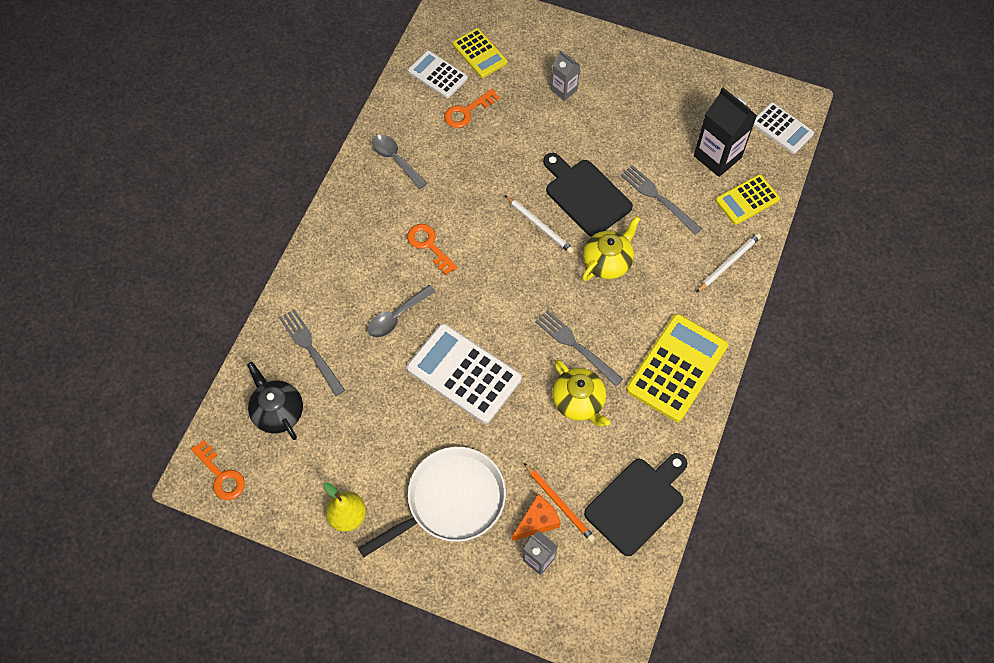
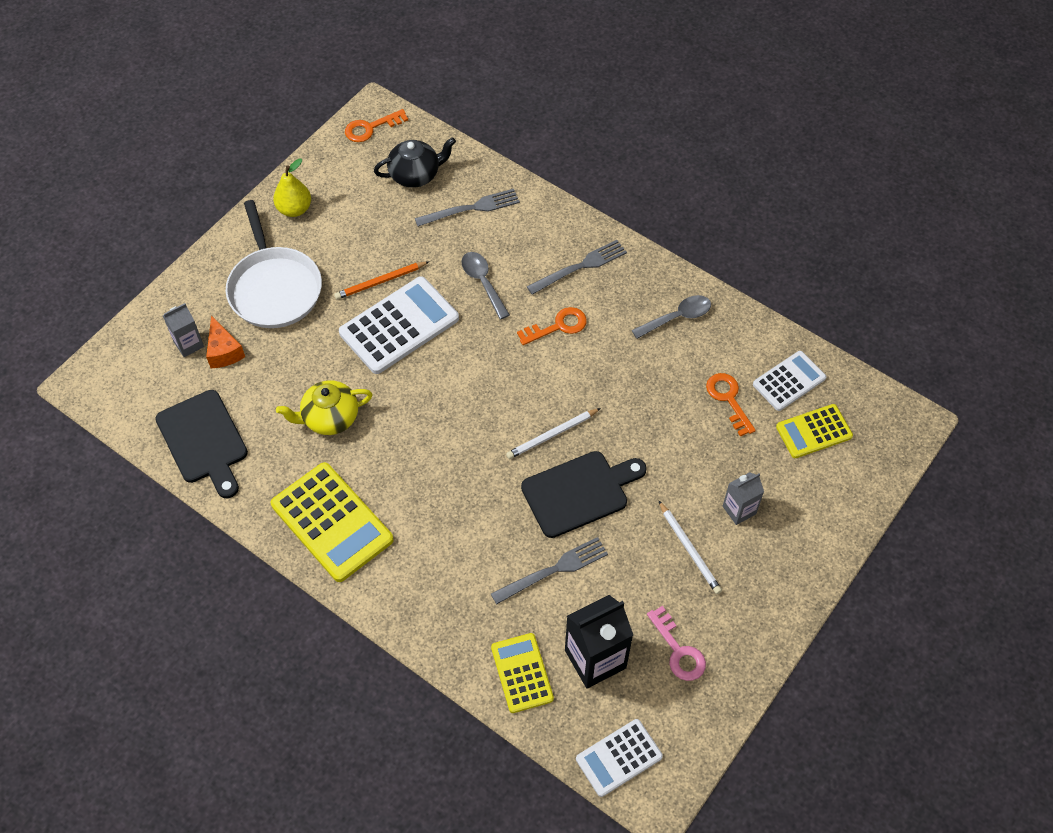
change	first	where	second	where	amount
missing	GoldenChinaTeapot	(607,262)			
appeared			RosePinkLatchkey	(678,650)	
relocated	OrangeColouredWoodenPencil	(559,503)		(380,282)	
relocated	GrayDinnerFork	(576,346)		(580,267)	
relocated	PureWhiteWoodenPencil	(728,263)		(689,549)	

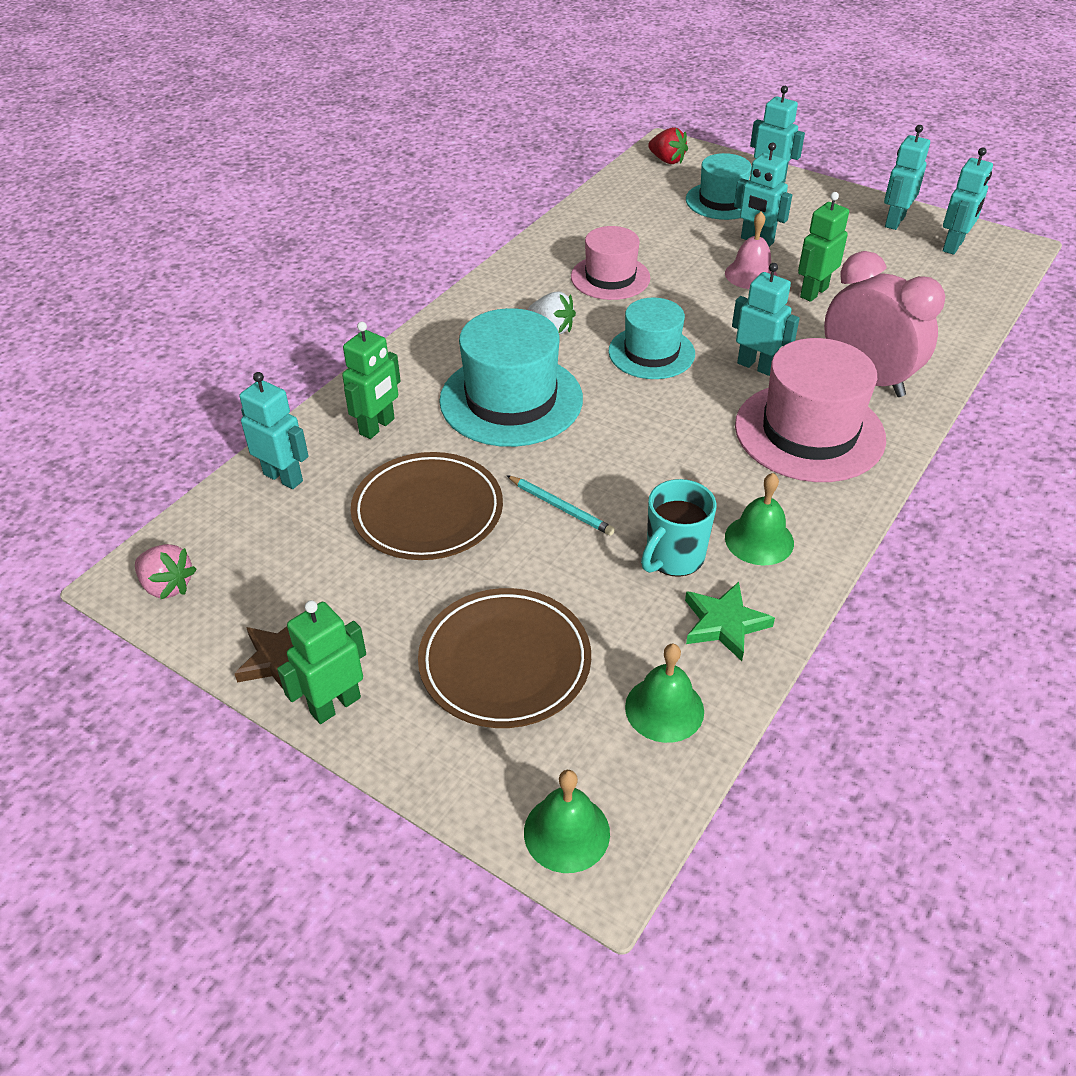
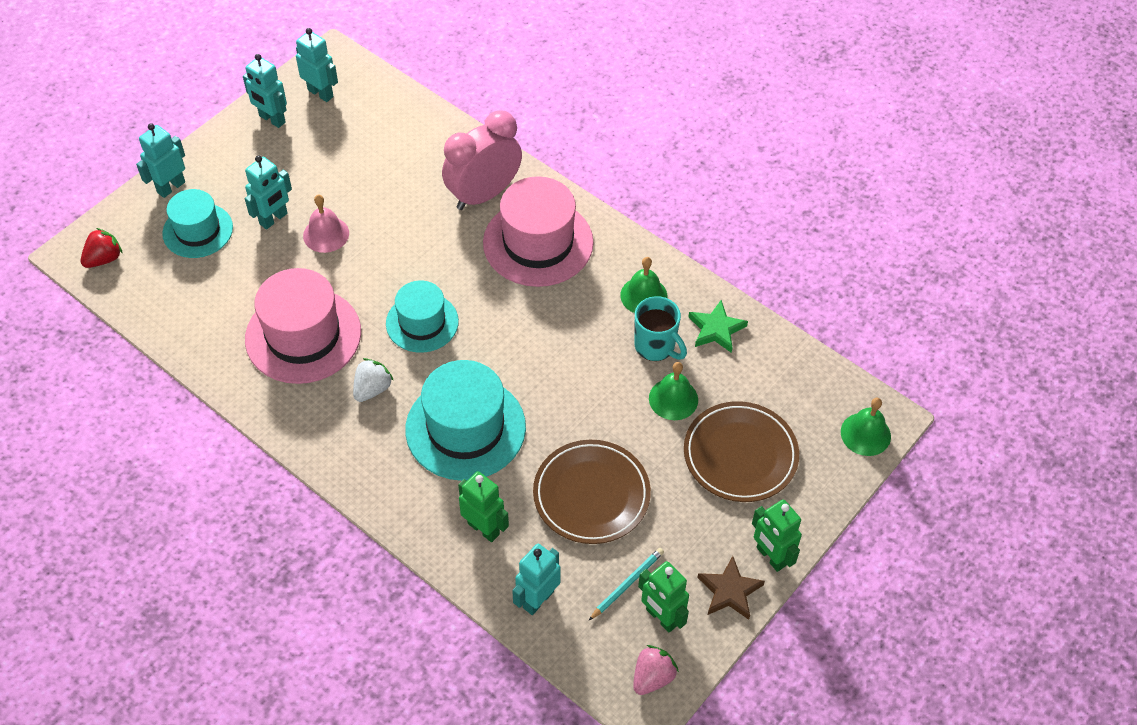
change	first	where	second	where	amount
missing	TurquoiseRobot	(756,366)			
relocated	TurquoiseWoodenPencil	(561,507)		(627,584)	
relocated	LeafGreenSchoolBell	(664,709)		(673,399)	
relocated	LeafGreenRobot	(813,292)		(661,617)	
size	RosePinkTallHat	(610,277)		(303,335)	x1.58

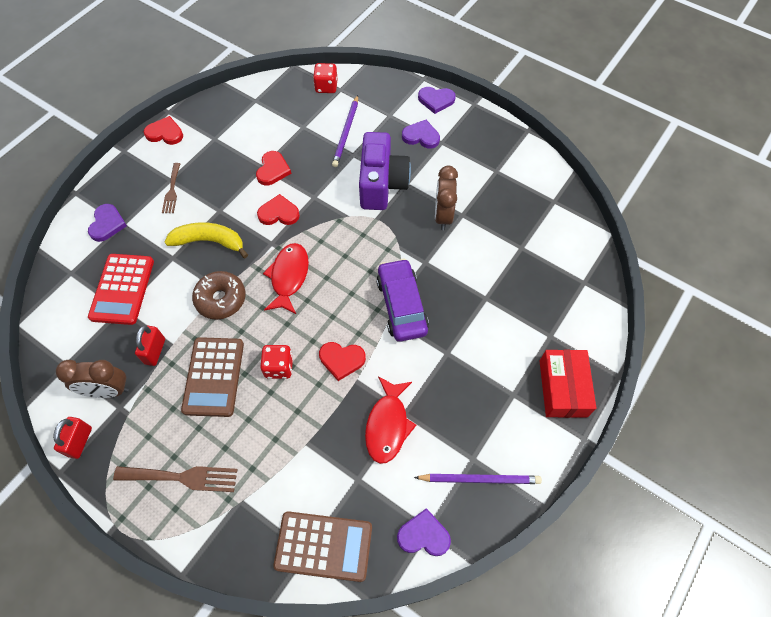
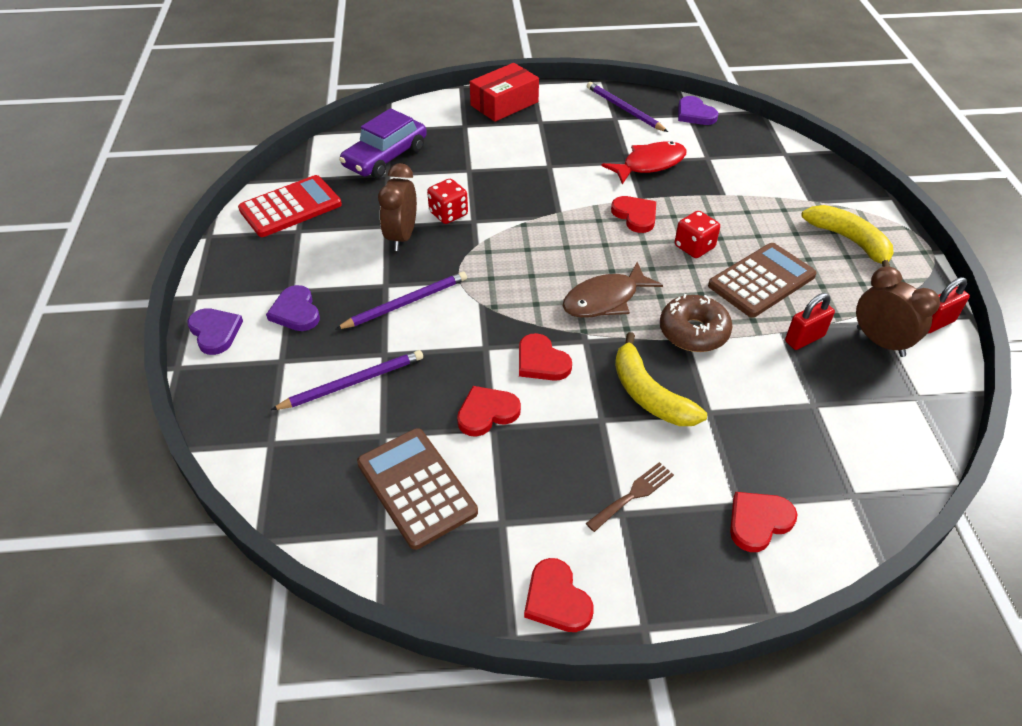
change	first	where	second	where	amount
relocated	RedPocketCalculator	(122,289)		(290,207)	
relocated	RussetPocketCalculator	(323,546)		(416,487)	
relocated	RedGameDie	(326,87)		(448,214)	
relocated	PurpleCar	(402,305)		(385,157)	
exchanged	RussetDinnerFork	(182,477)	GoldenToyBanana	(849,241)	
exchanged	PurpleCompactCamera	(382,184)	PurpleWoodenPencil	(406,303)	
colour	PurpleLoveHeart	(107,224)	RedLoveHeart	(758,522)	
colour	RedFish	(289,277)	RussetFish	(605,299)	
spun	RussetBedsideClock	(443,215)		(402,237)	135 degrees clockwise

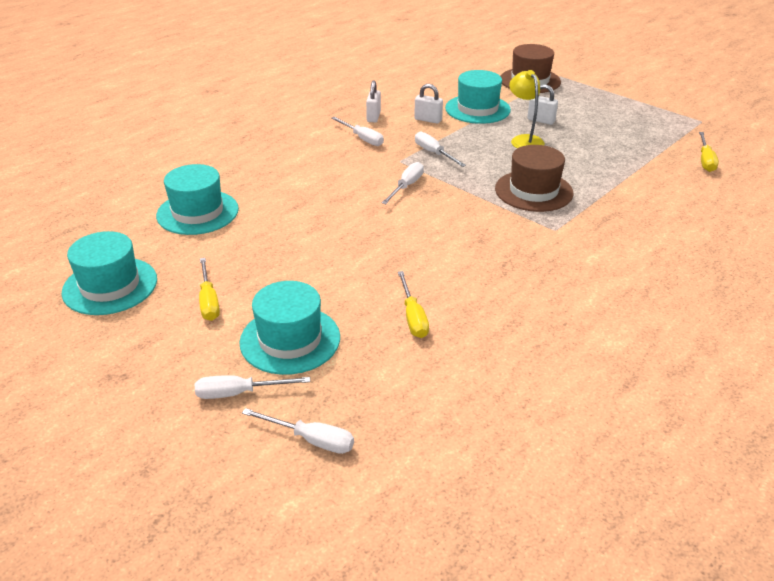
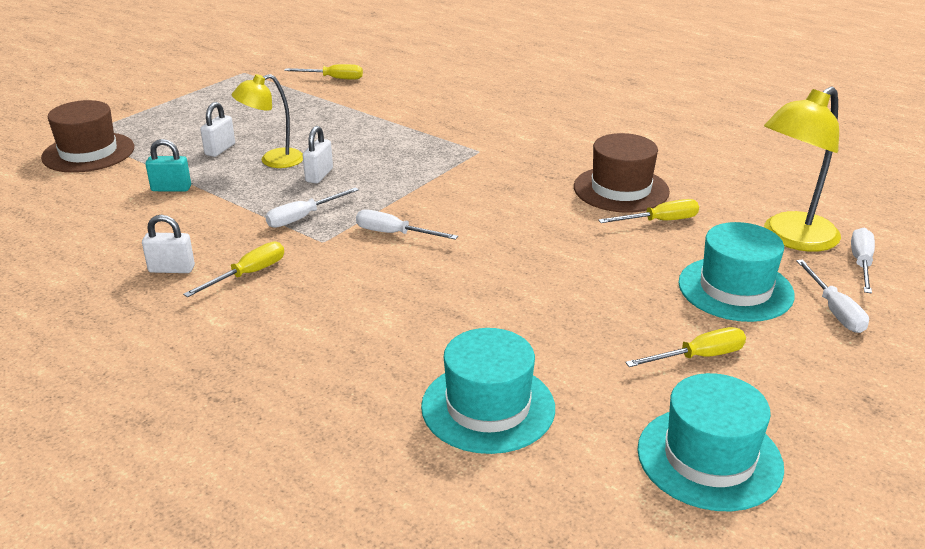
change	first	where	second	where	amount
appeared			GoldenDeskLamp	(791,238)	
relocated	PureWhiteSmallLock	(428,120)		(319,175)	
relocated	RussetTallHat	(533,191)		(621,189)	
exchanged	TurquoiseTallHat	(477,109)	TurquoiseSmallLock	(171,188)	
colour	PureWhiteHandScrewdriver	(362,138)	GoldenHandScrewdriver	(248,274)	

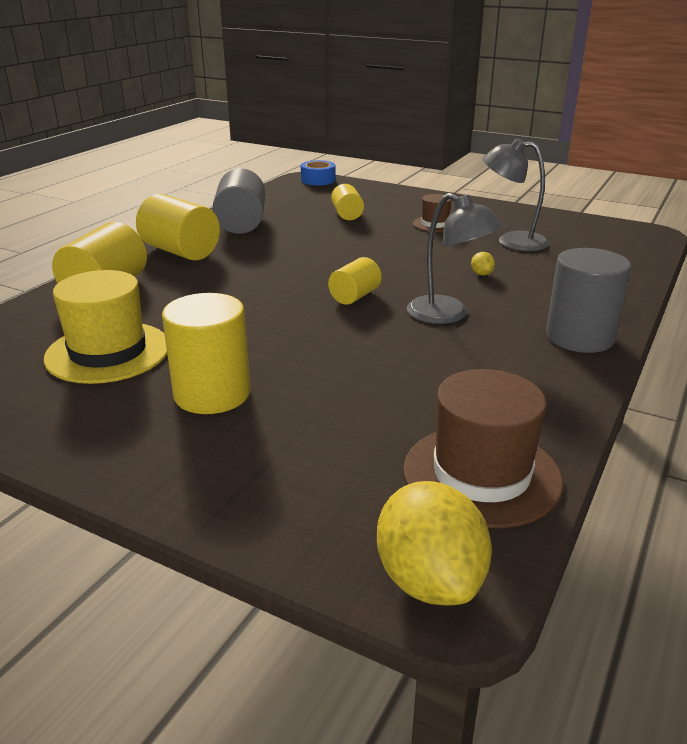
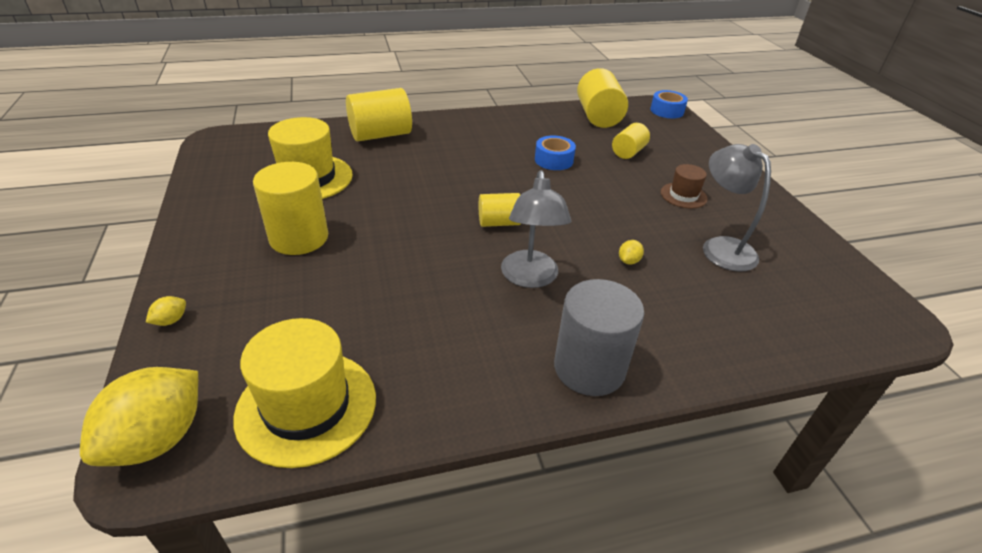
change	first	where	second	where	amount
missing	GrayCylinderShape	(241,224)			
appeared			GoldenLemon	(171,320)	
appeared			BlueRollOfTape	(554,160)	
relocated	GoldenCylinderShape	(180,251)		(598,116)	
colour	RussetTallHat	(481,475)	GoldenTallHat	(306,406)	

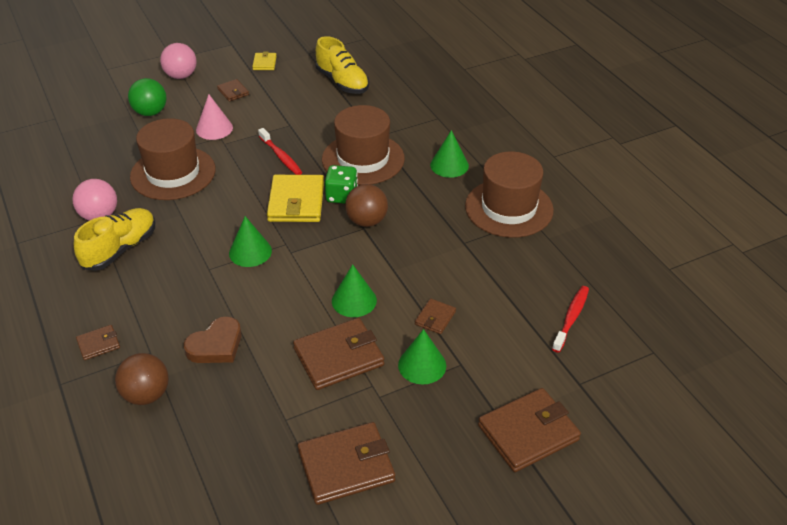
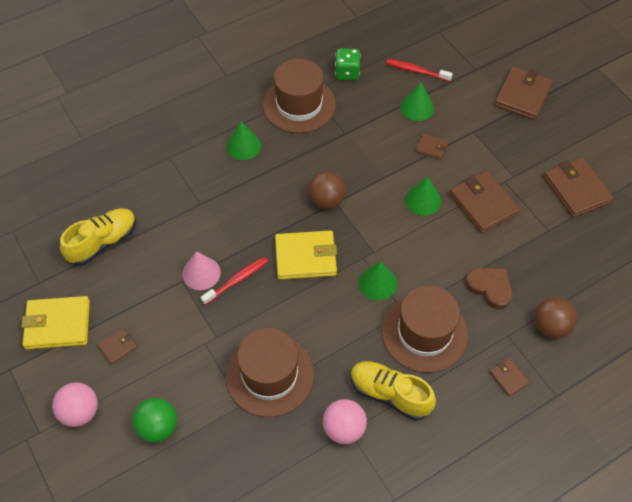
change	first	where	second	where	amount
relocated	RosePinkCone	(214,128)		(201,273)	
relocated	RussetTallHat	(363,159)		(424,333)	
relocated	LeafGreenGameDie	(341,196)		(347,73)	
relocated	LeafGreenCone	(422,365)		(416,107)	
spun	RussetBillfold	(528,432)		(522,96)	60 degrees clockwise
size	GoldenBillfold	(264,63)		(58,325)	x2.00

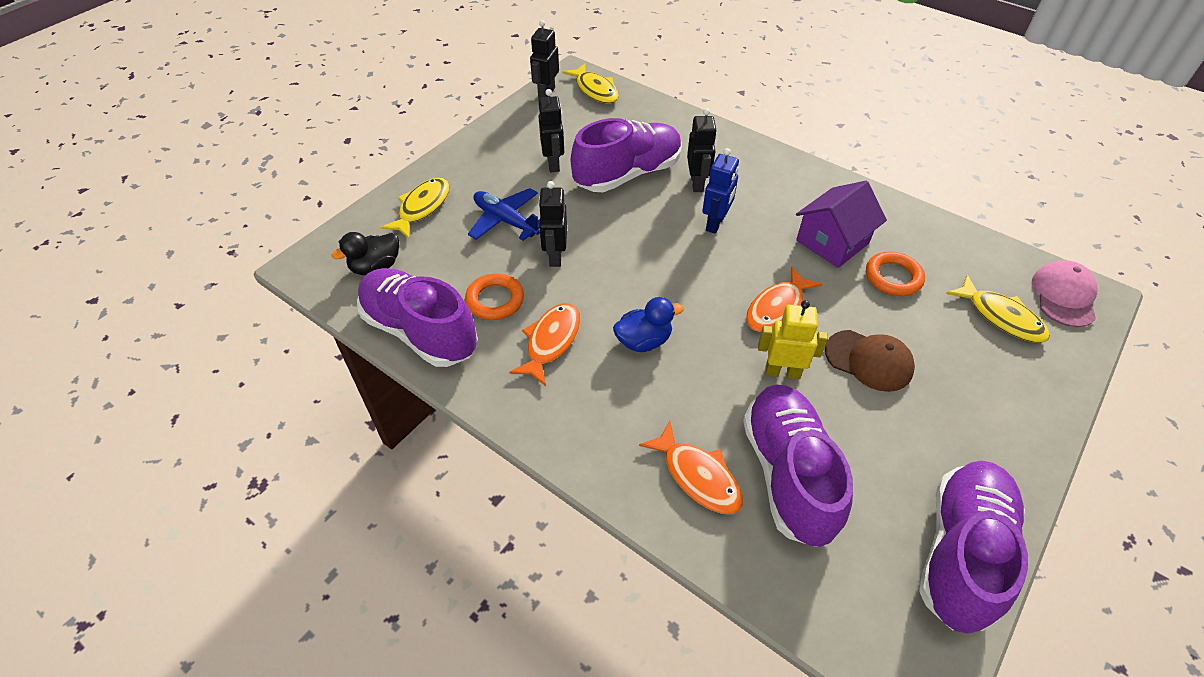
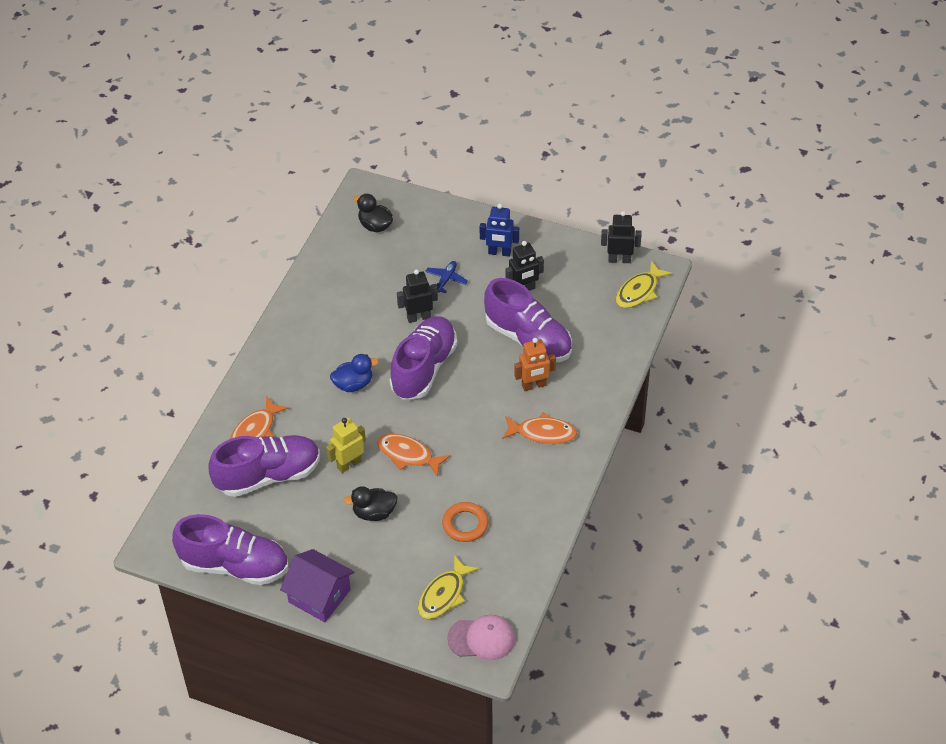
change	first	where	second	where	amount
missing	GoldenFish	(422,207)			
missing	OrangeColouredTorus	(495,300)			
relocated	PurpleShoe	(420,331)		(424,368)	
relocated	OrangeColouredFish	(551,341)		(543,433)	
relocated	BlueRobot	(715,223)		(499,252)	
relocated	PurpleCottage	(832,242)		(319,596)	
exchanged	RussetBaseballCap	(869,361)	JetBlackDuck	(374,513)	
colour	JetBlackRobot	(697,183)	OrangeColouredRobot	(534,385)	
spun	BlueDuck	(643,341)		(353,384)	75 degrees counterclockwise
spun	GoldenRobot	(782,372)		(349,464)	120 degrees counterclockwise
size	BluePlane	(505,220)		(446,279)	x0.64

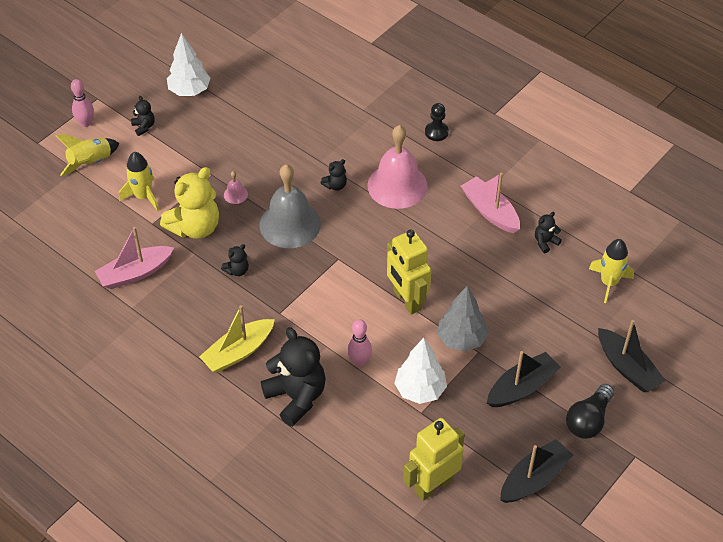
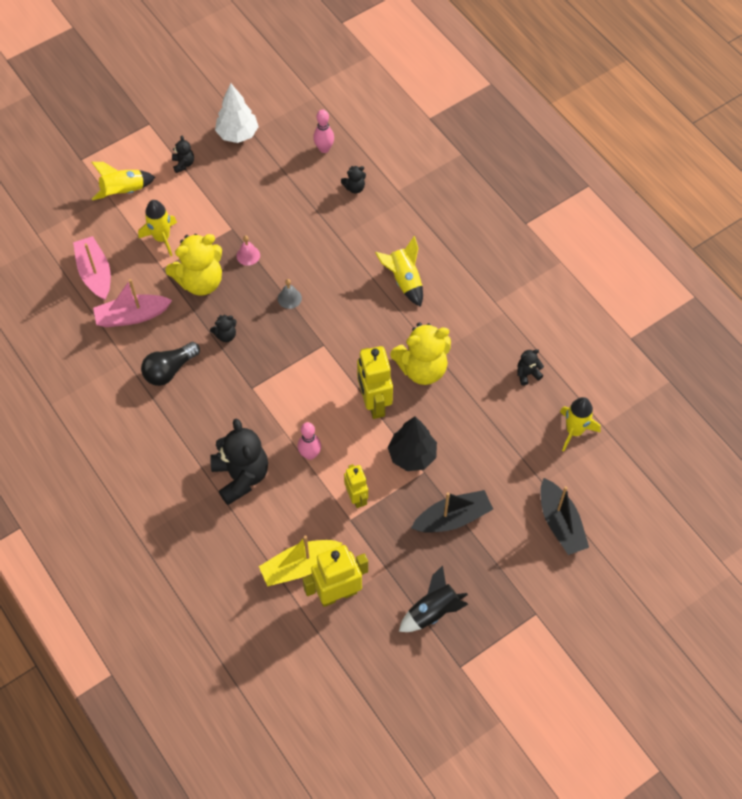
change	first	where	second	where	amount
missing	JetBlackPawn	(436,132)			
appeared			GoldenStuffedBear	(422,368)	
relocated	RosePinkTenpin	(86,123)		(324,149)	
relocated	GoldenToyBoat	(238,352)		(299,566)	
relocated	JetBlackStuffedBear	(335,185)		(354,187)	
relocated	RosePinkToyBoat	(490,211)		(95,273)	
relocated	JetBlackLightbulb	(588,420)		(169,370)	
exchanged	RosePinkSchoolBell	(397,185)	GoldenToyRocket	(404,280)	
exchanged	PureWhiteFirTree	(420,390)	GoldenRobot	(356,497)	
exchanged	JetBlackToyBoat	(534,478)	JetBlackToyRocket	(433,611)	
colour	GrayFirTree	(461,339)	JetBlackFirTree	(412,455)	
size	GraySchoolBell	(290,224)		(289,298)	x0.40

